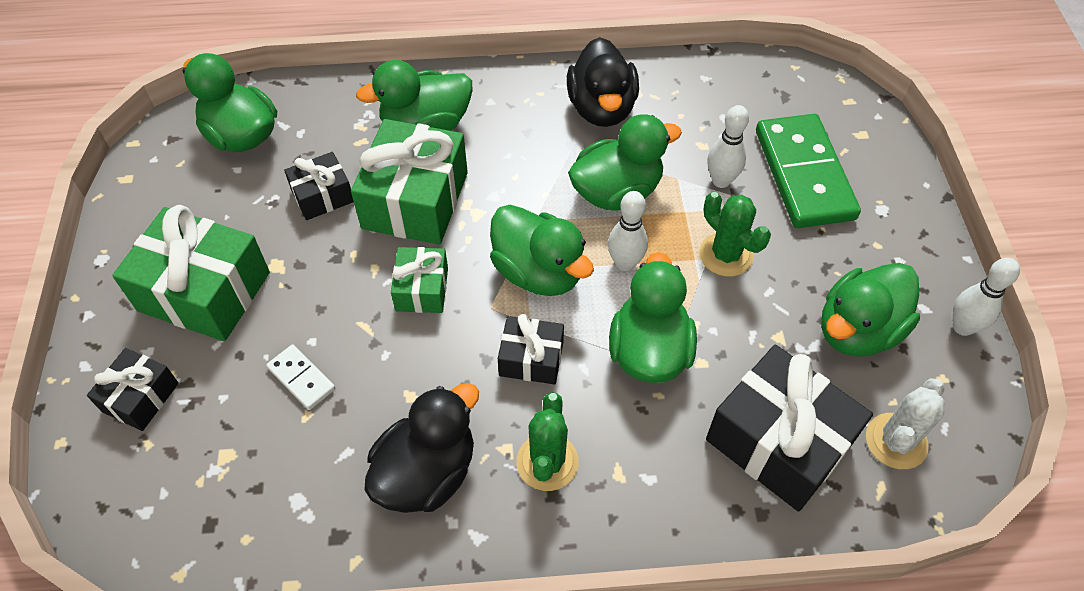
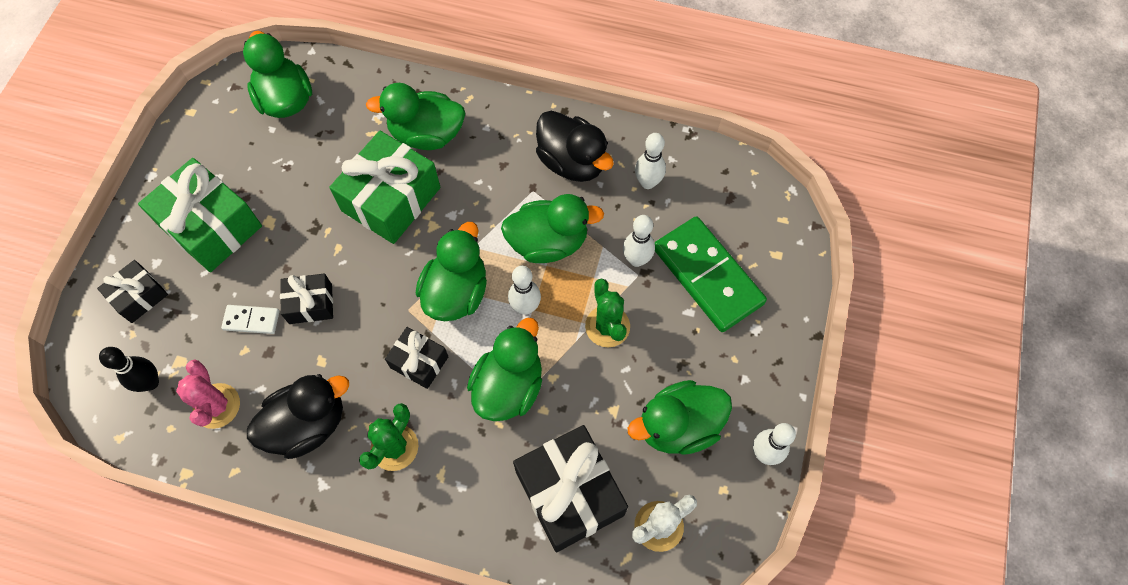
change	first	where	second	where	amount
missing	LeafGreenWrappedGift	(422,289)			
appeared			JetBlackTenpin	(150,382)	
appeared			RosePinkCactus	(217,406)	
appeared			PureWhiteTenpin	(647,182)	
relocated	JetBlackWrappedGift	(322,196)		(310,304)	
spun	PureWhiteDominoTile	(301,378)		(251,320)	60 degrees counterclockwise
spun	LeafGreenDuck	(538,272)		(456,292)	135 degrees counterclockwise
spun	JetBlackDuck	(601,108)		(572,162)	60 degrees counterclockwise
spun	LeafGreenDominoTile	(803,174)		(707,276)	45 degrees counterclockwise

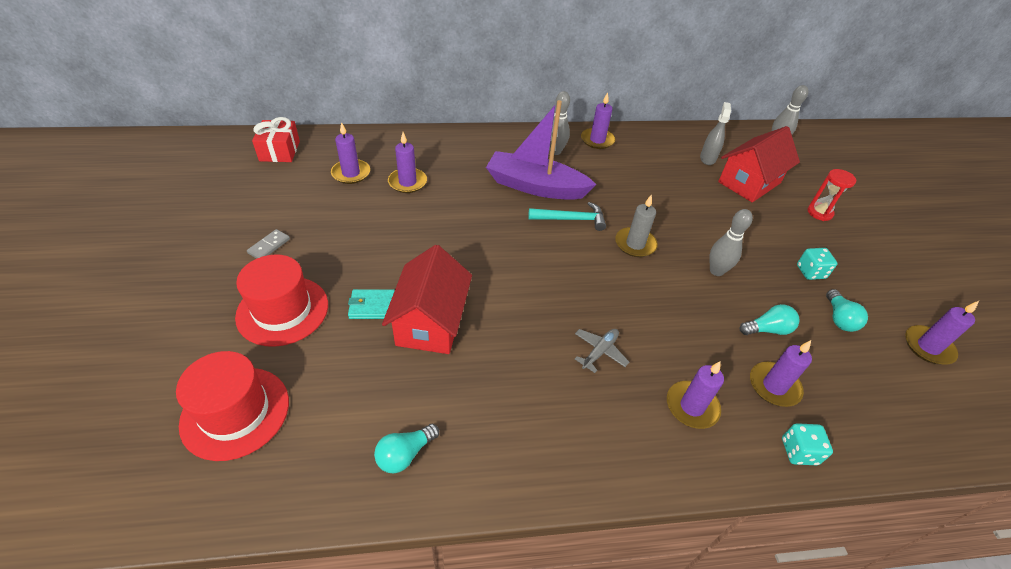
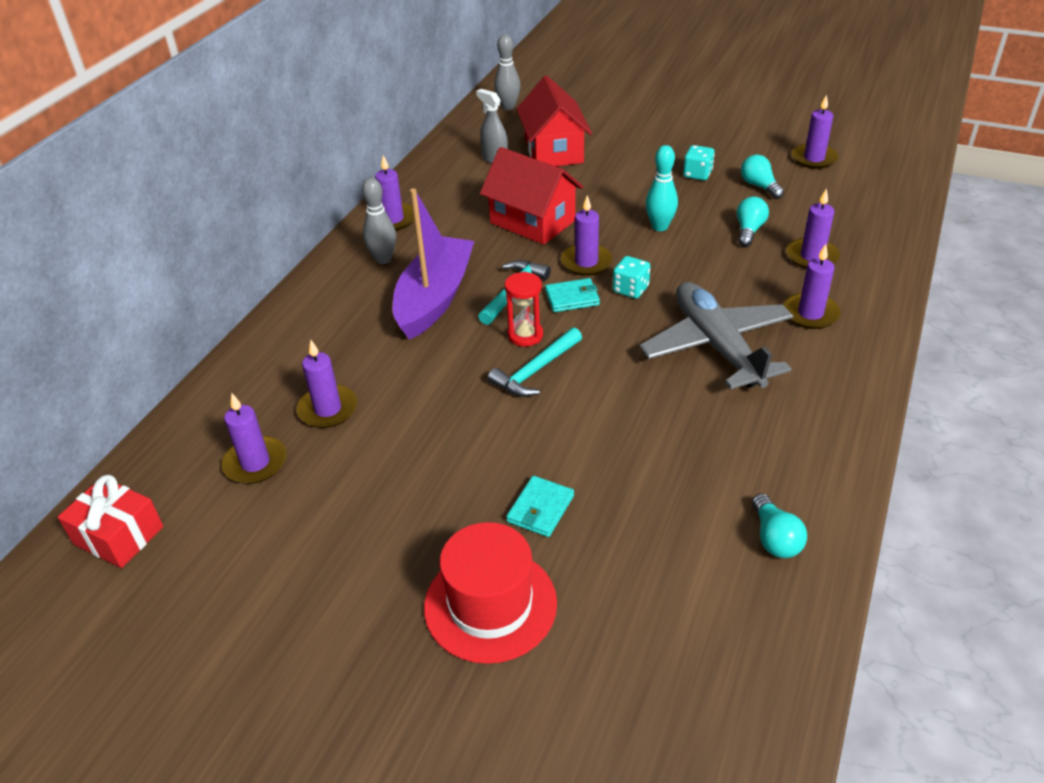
change	first	where	second	where	amount
missing	RedTallHat	(235,412)			
missing	GrayDominoTile	(269,246)			
appeared			TurquoiseCarpenter'sHammer	(535,371)	
appeared			TurquoiseBillfold	(572,298)	
relocated	RedCottage	(430,322)		(532,222)	
relocated	TurquoiseGameDie	(799,451)		(630,289)	
relocated	RedHourglass	(819,213)		(525,335)	
colour	GrayWaxCandle	(635,244)	PurpleWaxCandle	(586,262)	
colour	GrayTenpin	(716,271)	TurquoiseTenpin	(660,227)	
spun	PurpleToyBoat	(535,186)		(434,298)	150 degrees clockwise
spun	TurquoiseLightbulb	(839,318)		(759,186)	150 degrees counterclockwise
size	GrayPlane	(600,351)		(716,346)	x2.35

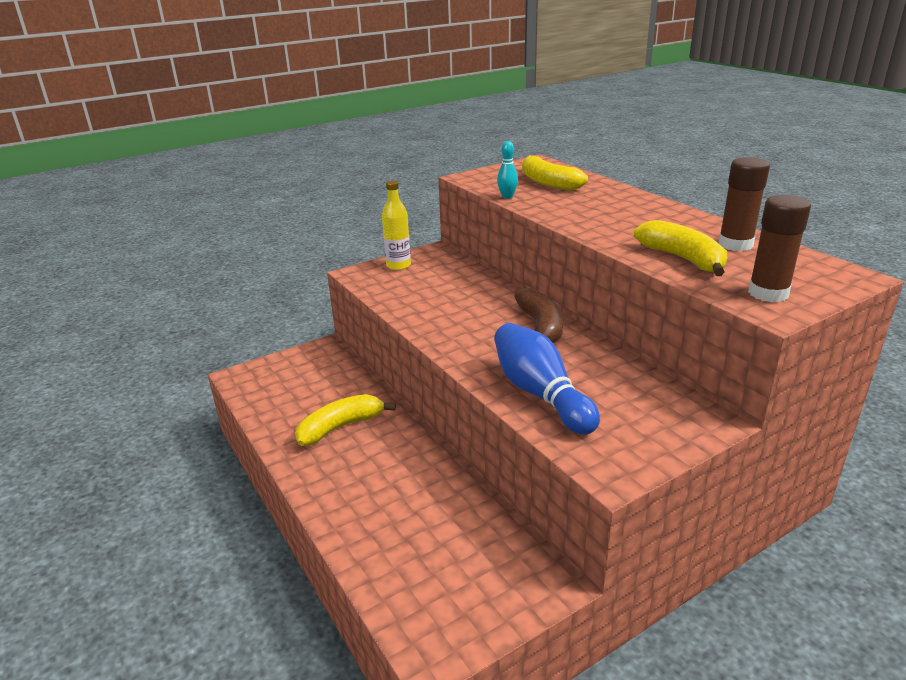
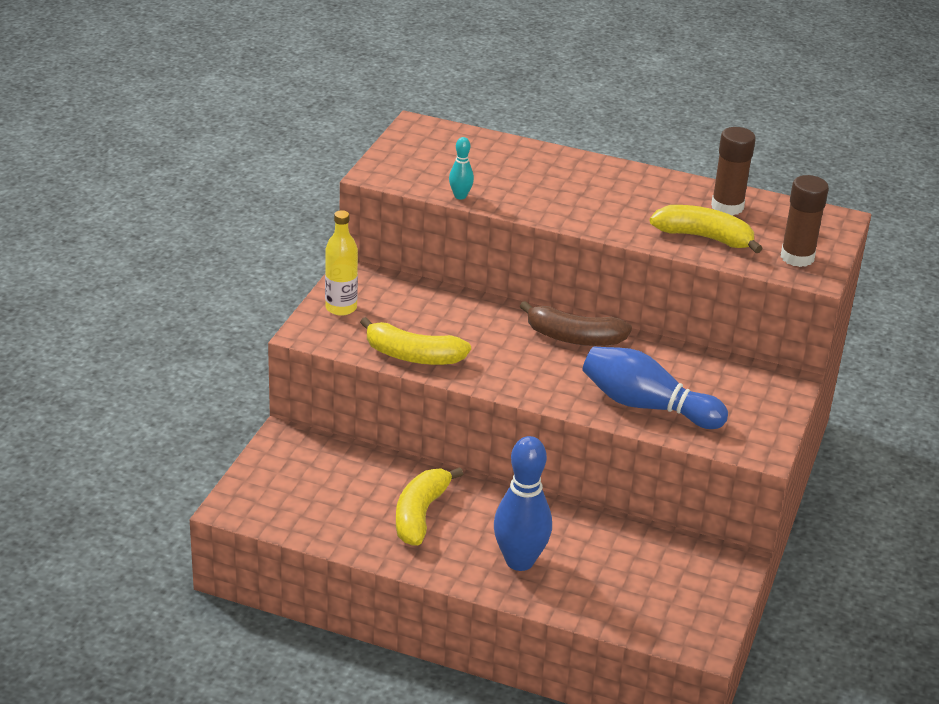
change	first	where	second	where	amount
appeared			BlueTenpin	(519,561)	
relocated	GoldenToyBanana	(548,183)		(413,356)	
spun	RussetToyBanana	(541,327)		(574,338)	150 degrees clockwise

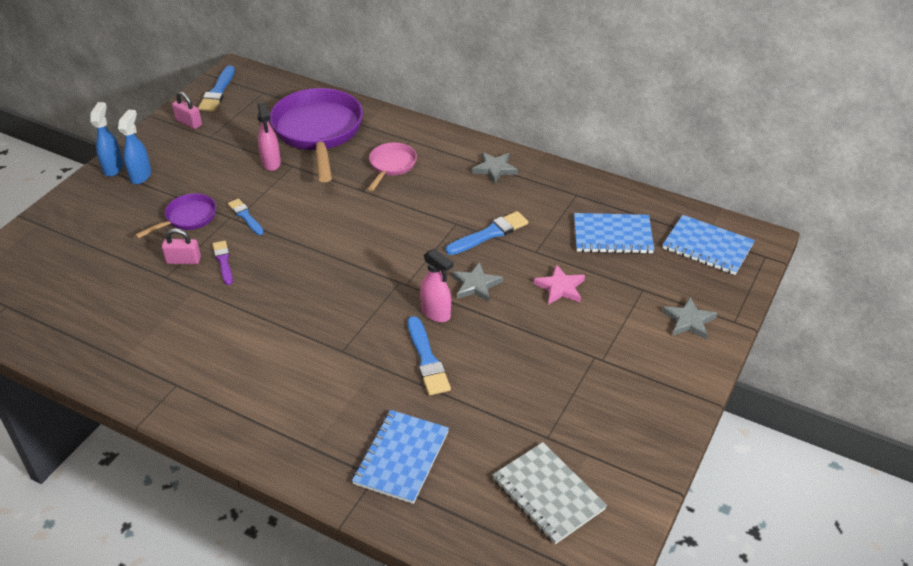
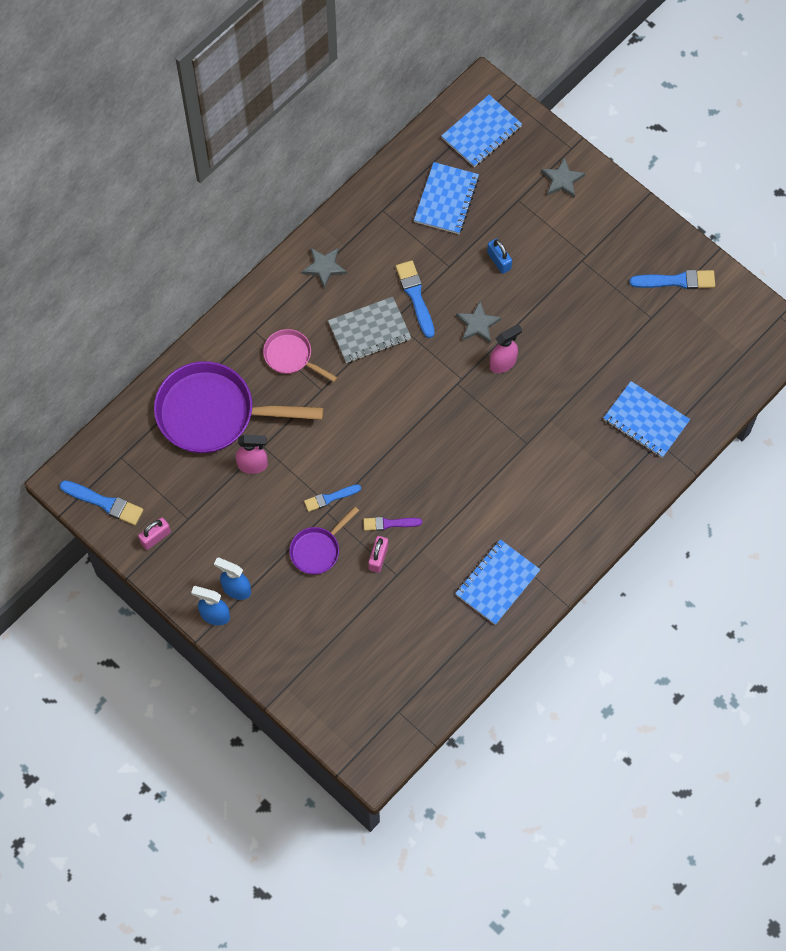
change	first	where	second	where	amount
appeared			BlueNotebook	(497,583)	
relocated	BlueBrush	(427,359)		(676,281)	
relocated	GrayNotebook	(548,494)		(369,331)	
exchanged	RosePinkStarShape	(560,287)	BlueSmallLock	(499,261)	
spun	PurpleFryingPan	(187,218)		(318,550)	105 degrees counterclockwise

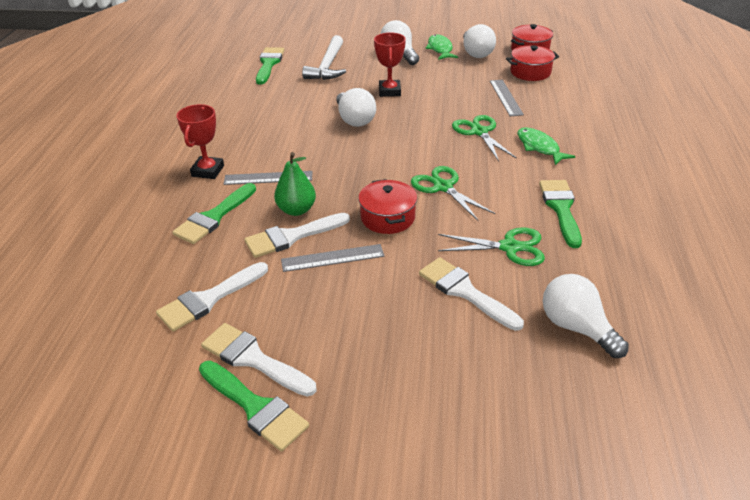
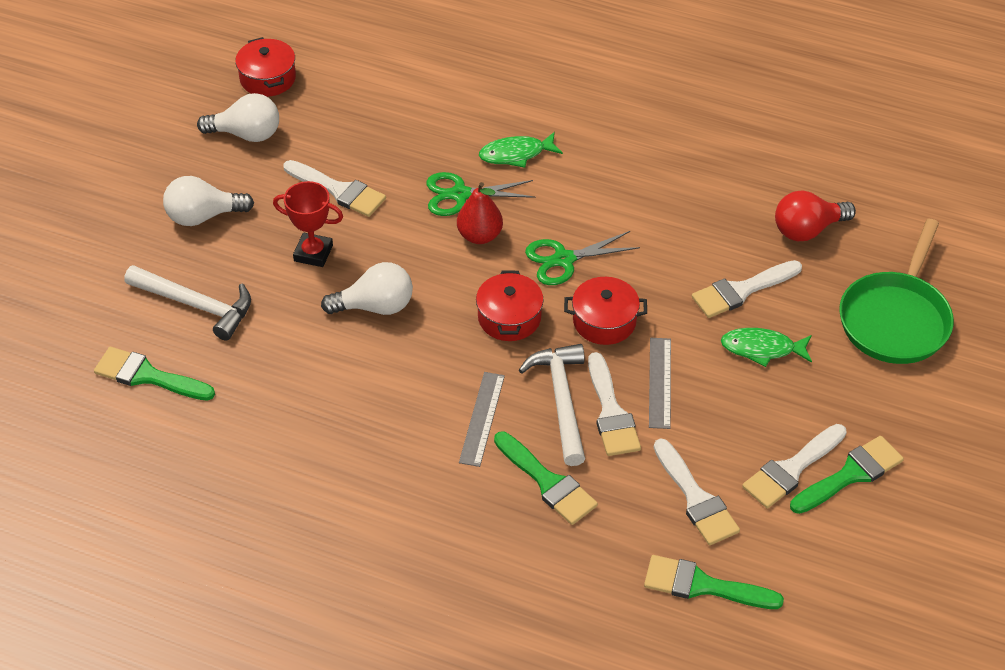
change	first	where	second	where	amount
missing	RedAwardCup	(208,171)			
missing	LeafGreenScissors	(509,247)			
missing	GrayRuler	(505,97)			
appeared			PureWhiteBrush	(339,190)	
appeared			RedToyPear	(480,236)	
appeared			LeafGreenFryingPan	(896,319)	
relocated	LeafGreenFish	(440,49)		(762,348)	
relocated	RedPot	(530,72)		(509,318)	
relocated	LeafGreenBrush	(561,208)		(703,585)	
exchanged	LeafGreenToyPear	(296,210)	PureWhiteCarpenter'sHammer	(561,400)	
colour	PureWhiteLightbulb	(576,327)	RedLightbulb	(807,230)	

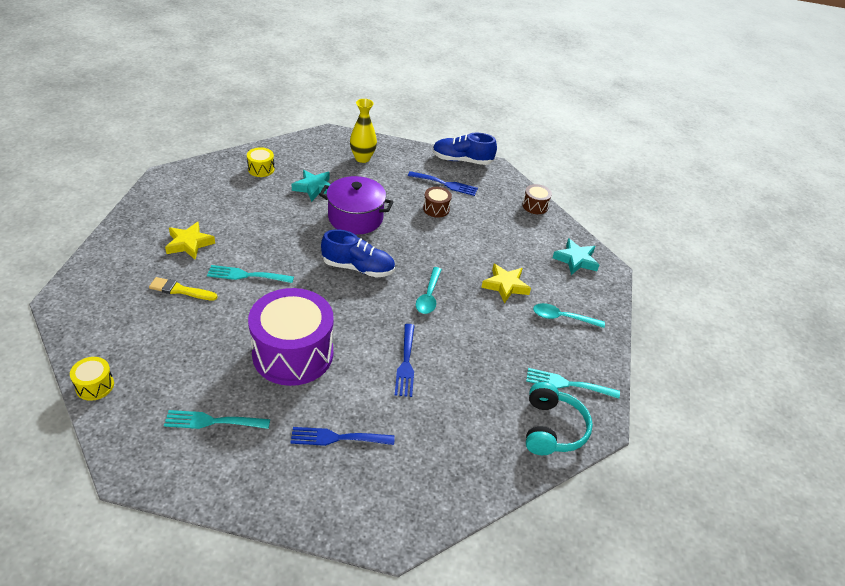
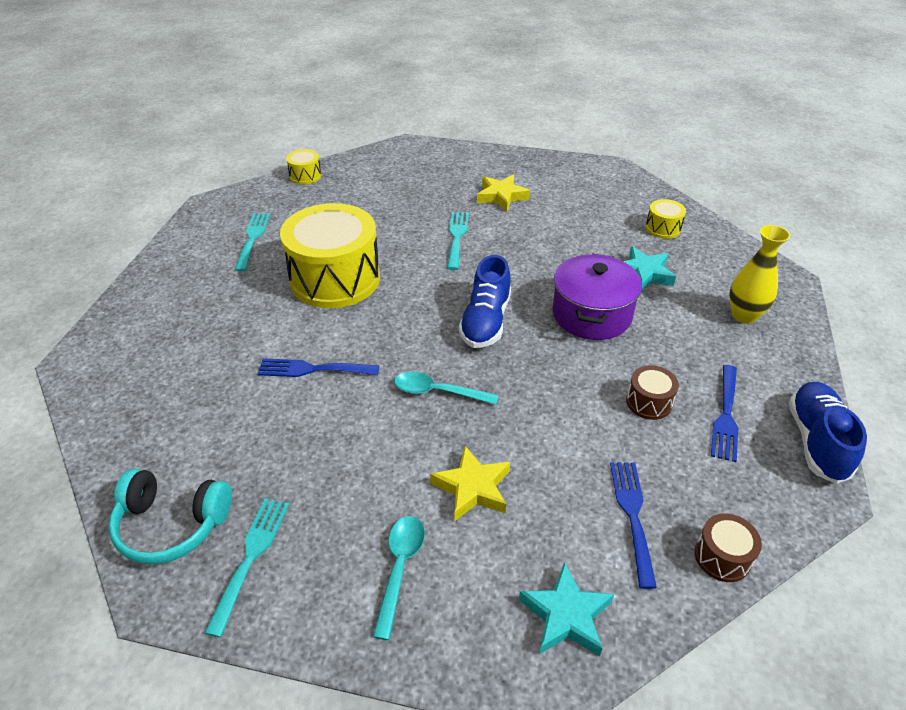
change	first	where	second	where	amount
missing	GoldenBrush	(180,290)			
relocated	BlueDinnerFork	(337,438)		(632,515)	
colour	PurpleToyDrum	(293,354)	GoldenToyDrum	(335,279)	

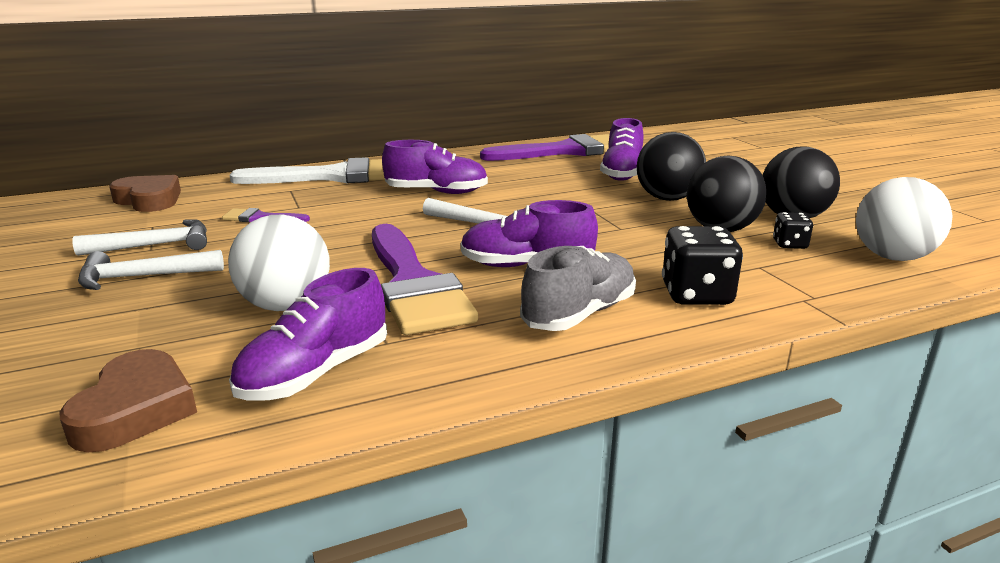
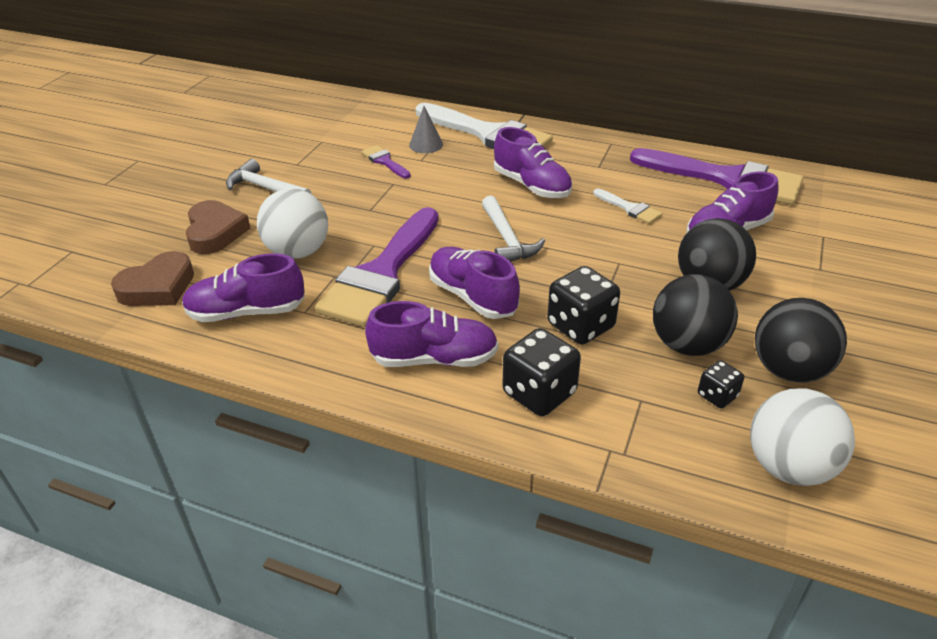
change	first	where	second	where	amount
missing	PureWhiteCarpenter'sHammer	(155,245)			
appeared			GrayCone	(426,145)	
appeared			JetBlackGameDie	(580,326)	
appeared			PureWhiteBrush	(630,208)	
relocated	RussetLoveHeart	(149,200)		(215,232)	
colour	GrayShoe	(579,314)	PurpleShoe	(434,359)	

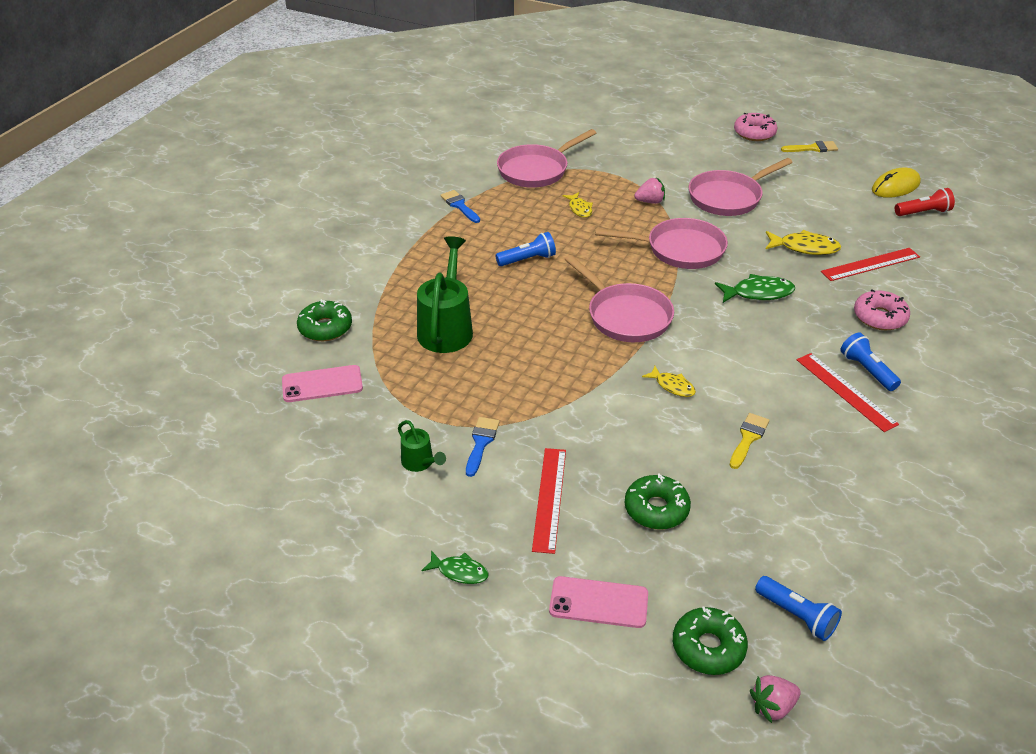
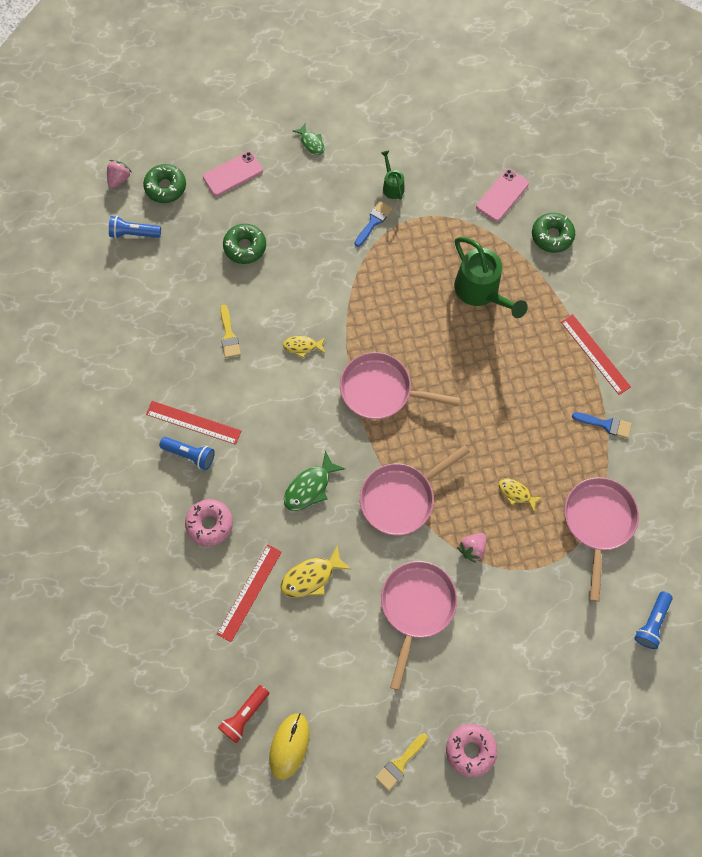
change	first	where	second	where	amount
relocated	BlueTorch	(528,259)		(651,623)	
relocated	RedRuler	(549,499)		(595,354)	
spun	LeafGreenWateringCan	(420,463)		(392,186)	60 degrees clockwise
spun	LeafGreenFish	(459,572)		(311,143)	105 degrees counterclockwise
spun	BlueBrush	(481,443)		(373,222)	120 degrees counterclockwise

